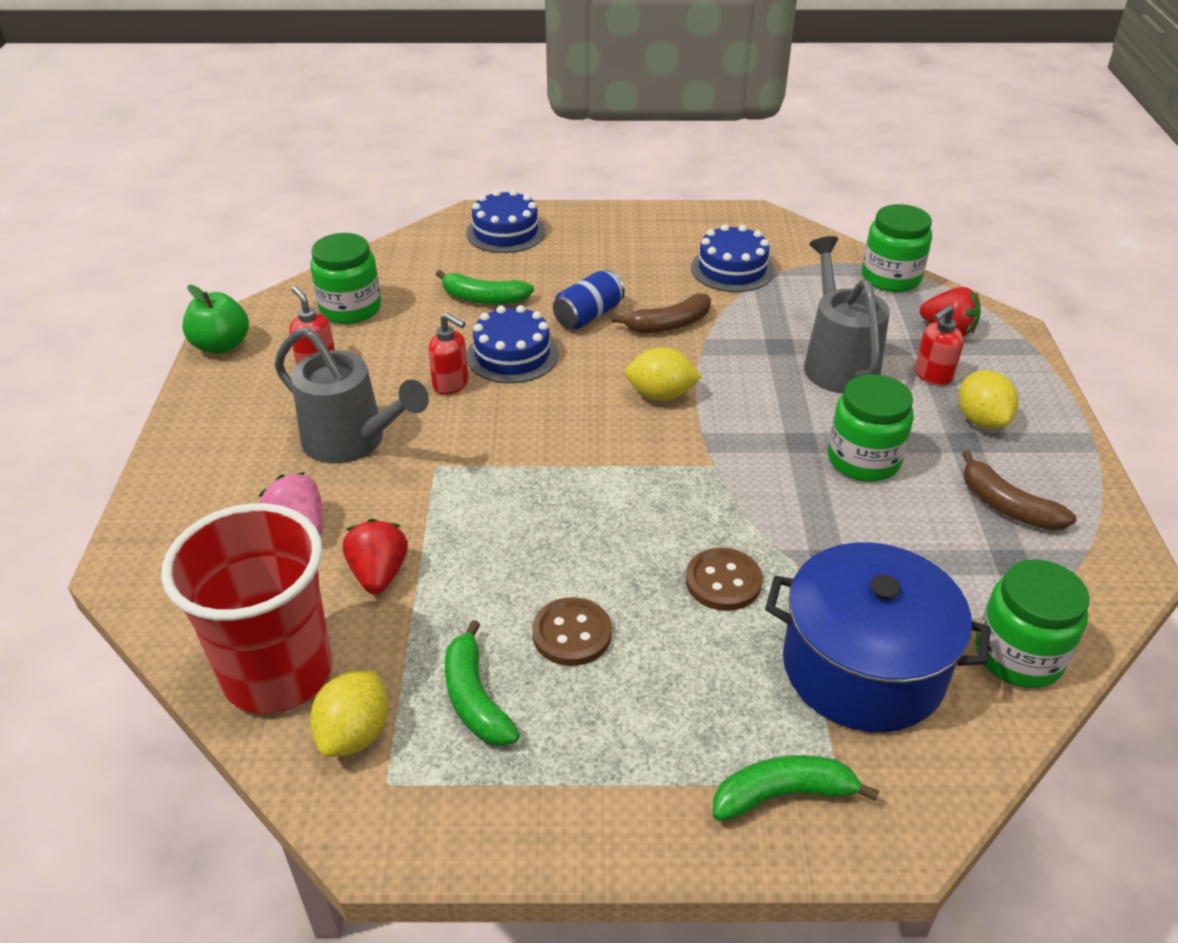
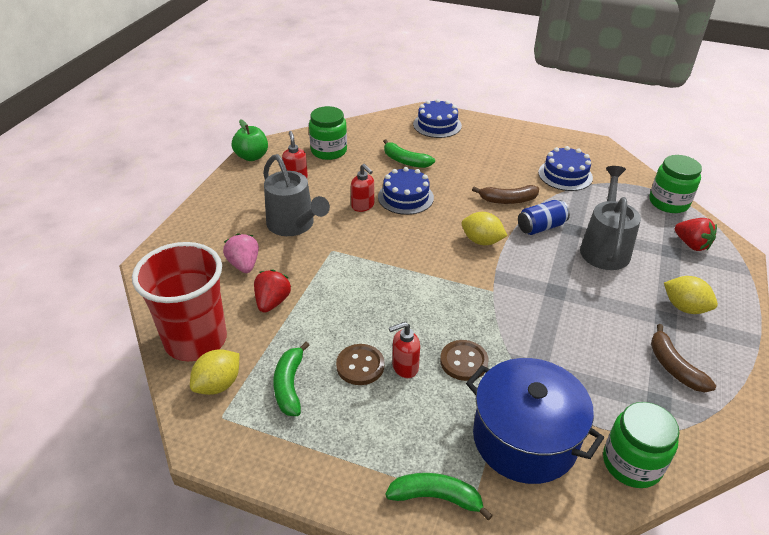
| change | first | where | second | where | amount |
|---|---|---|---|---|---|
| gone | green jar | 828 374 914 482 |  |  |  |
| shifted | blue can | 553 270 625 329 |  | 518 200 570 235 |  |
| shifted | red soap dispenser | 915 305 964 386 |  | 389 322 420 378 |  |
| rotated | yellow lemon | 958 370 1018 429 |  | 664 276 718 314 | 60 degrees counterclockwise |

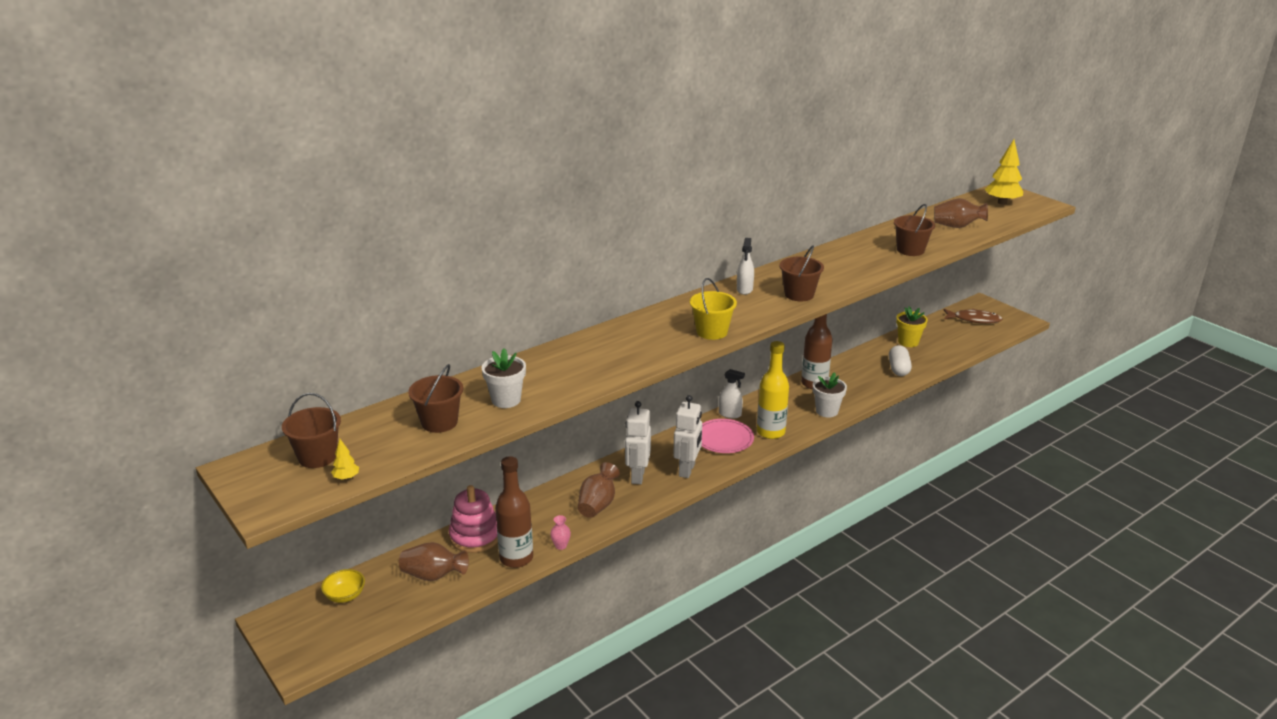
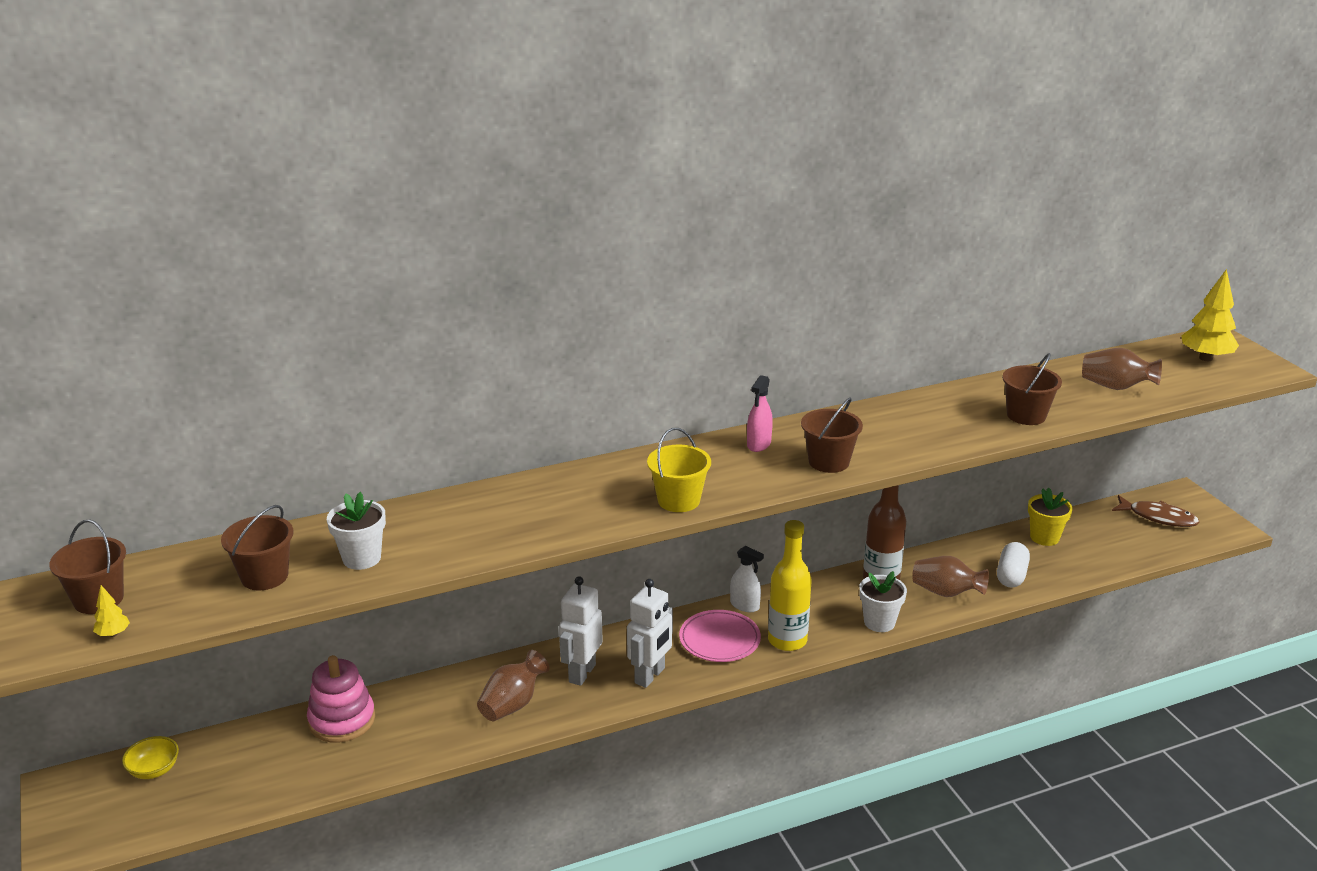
| change | first | where | second | where | amount |
|---|---|---|---|---|---|
| gone | brown bottle | 495 456 533 568 |  |  |  |
| gone | pink vase | 550 515 571 550 |  |  |  |
| shifted | brown vase | 399 542 469 581 |  | 912 556 989 597 |  |
| repainted | white spray bottle | 737 238 754 295 | pink spray bottle | 747 375 773 452 |  |

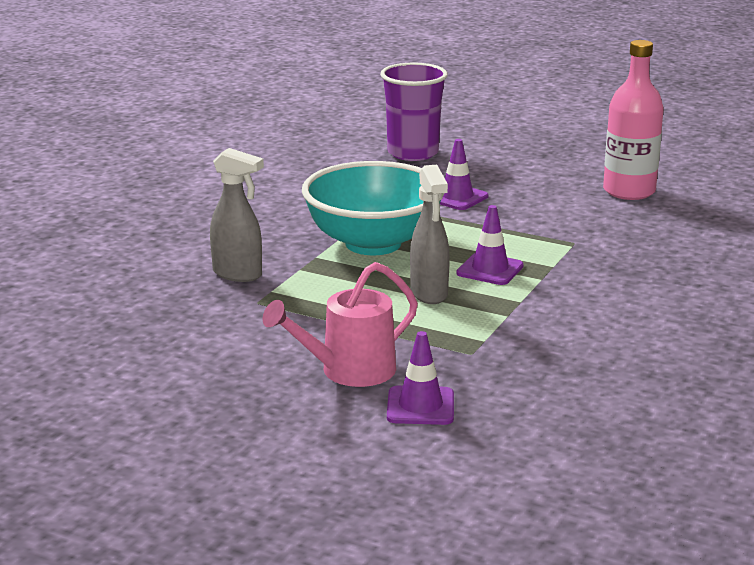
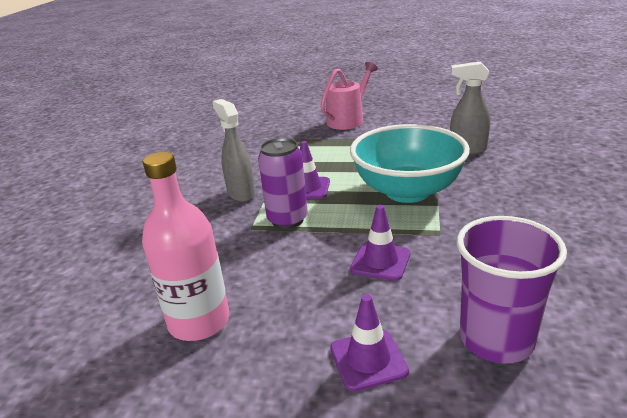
| change | first | where | second | where | amount |
|---|---|---|---|---|---|
| new |  |  | purple can | 258 138 308 229 |  |
| shifted | purple traffic cone | 387 331 454 425 |  | 330 295 409 391 |  |
| shifted | grey spray bottle | 410 165 450 304 |  | 212 99 255 202 |  |

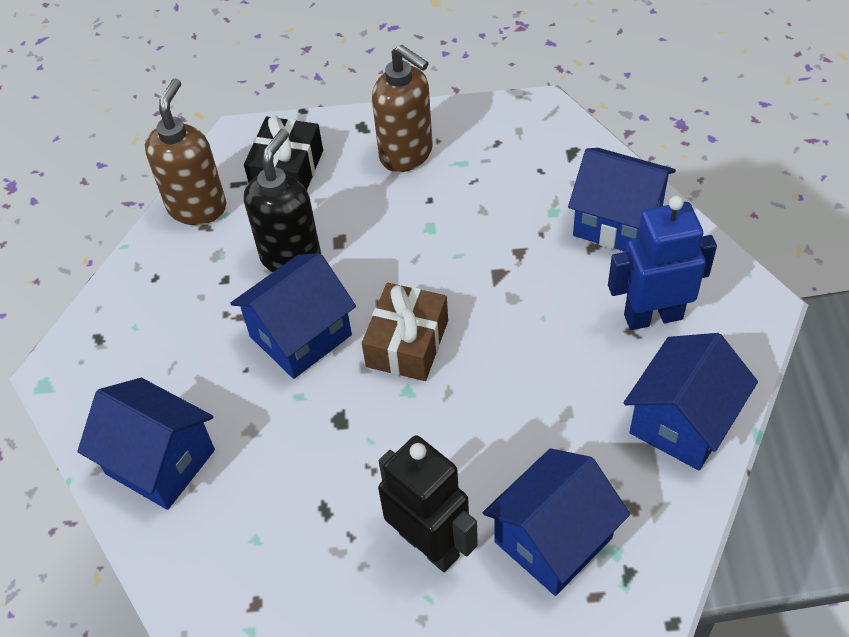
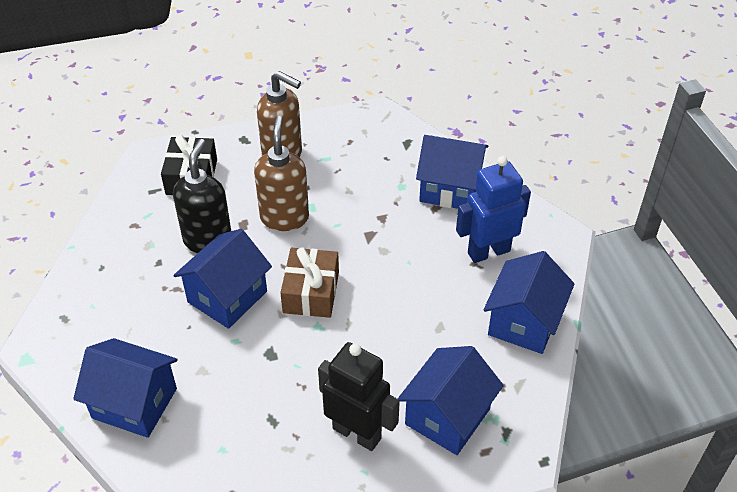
| change | first | where | second | where | amount |
|---|---|---|---|---|---|
| shifted | brown soap dispenser | 145 78 226 225 |  | 254 116 309 231 |  |

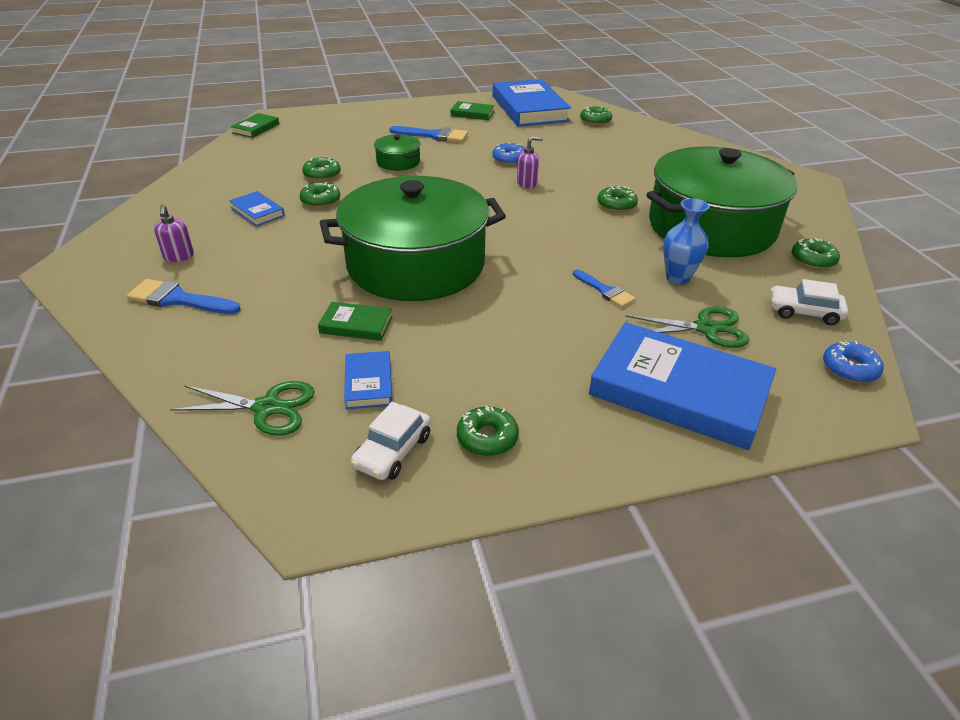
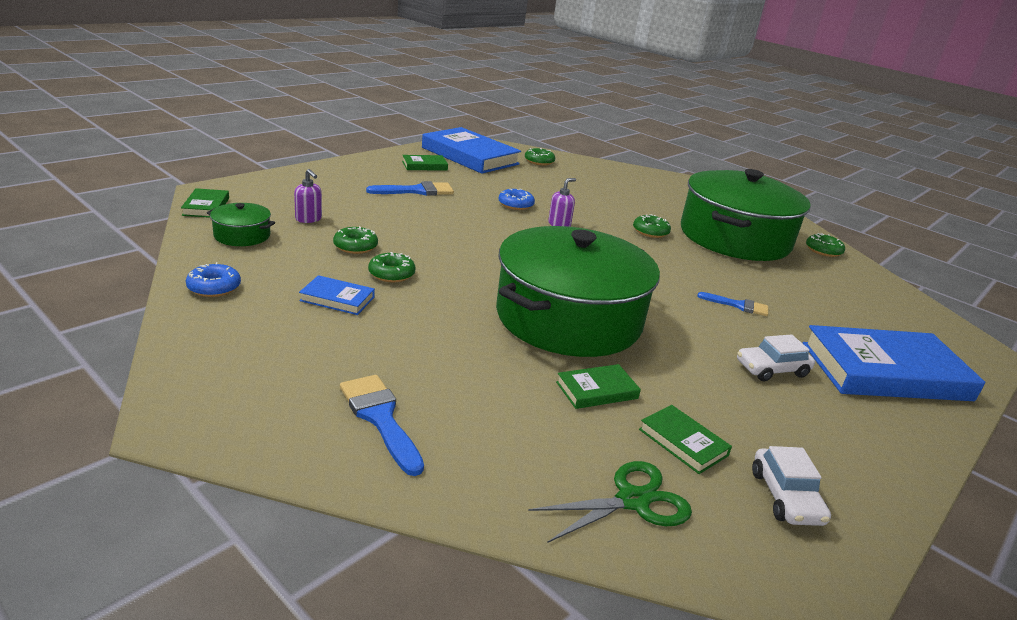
| change | first | where | second | where | amount |
|---|---|---|---|---|---|
| gone | green donut | 457 406 519 456 |  |  |  |
| gone | green scissors | 625 306 749 348 |  |  |  |
| gone | blue vase | 663 198 709 284 |  |  |  |
| shifted | purple soap dispenser | 154 204 194 262 |  | 294 169 322 223 |  |
| shifted | green pot | 374 134 421 171 |  | 207 203 275 246 |  |
| shifted | white car | 770 279 848 325 |  | 737 334 815 381 |  |
| shifted | blue donut | 823 341 884 383 |  | 186 262 241 297 |  |
| repainted | blue book | 344 351 392 409 | green book | 639 405 732 474 |  |
| rotated | blue brush | 127 279 241 314 |  | 340 375 424 476 | 75 degrees clockwise |

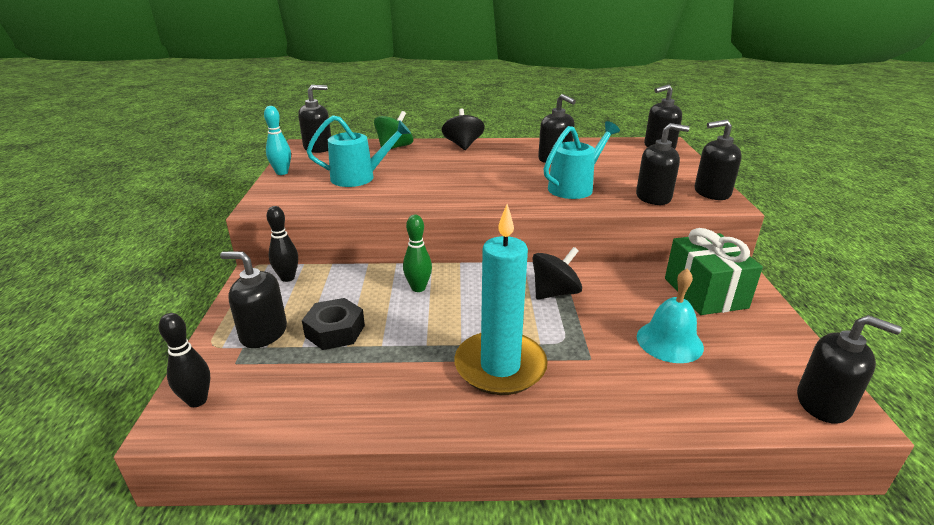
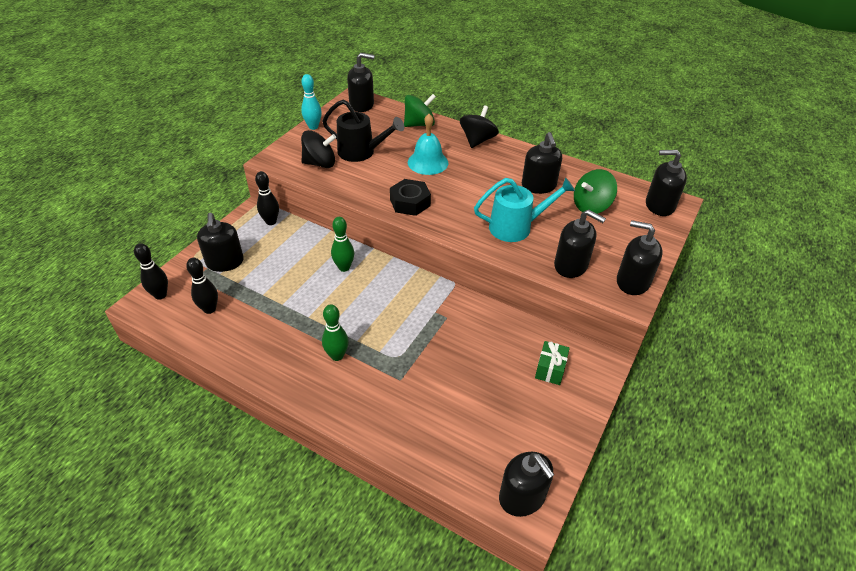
| change | first | where | second | where | amount |
|---|---|---|---|---|---|
| new |  |  | black bowling pin | 186 258 218 314 |  |
| new |  |  | green spinning top | 574 169 617 214 |  |
| shifted | black nut | 302 298 365 350 |  | 390 179 431 216 |  |
| shifted | black spinning top | 532 247 582 300 |  | 301 130 336 168 |  |
| shifted | turquoise bell | 637 268 704 363 |  | 408 114 448 175 |  |
| swapped | turquoise candle | 454 204 548 395 | green bowling pin | 322 304 349 361 |  |
| repainted | turquoise watering can | 307 115 411 187 | black watering can | 322 100 404 162 |  |
| rotated | black soap dispenser | 220 252 287 348 |  | 197 213 244 272 | 150 degrees counterclockwise |
| scaled | green gift | 665 228 763 315 |  | 535 341 570 385 | x0.52 |

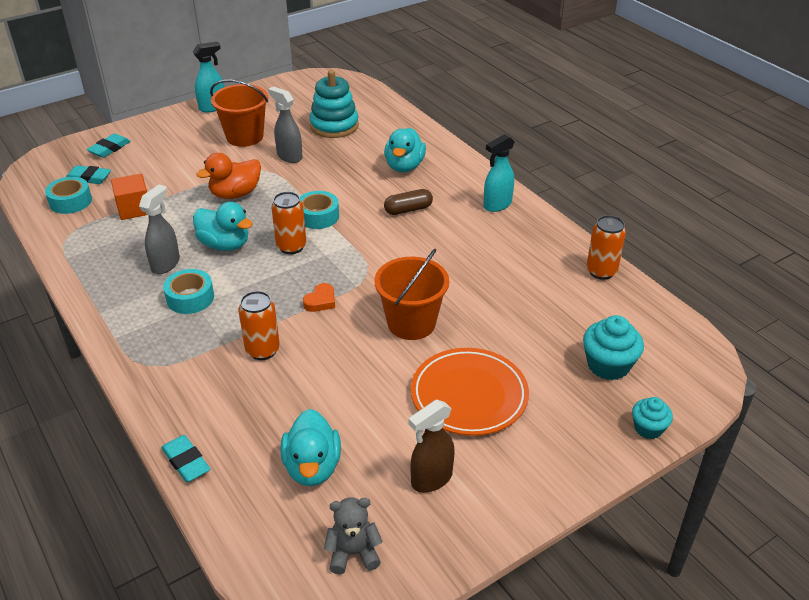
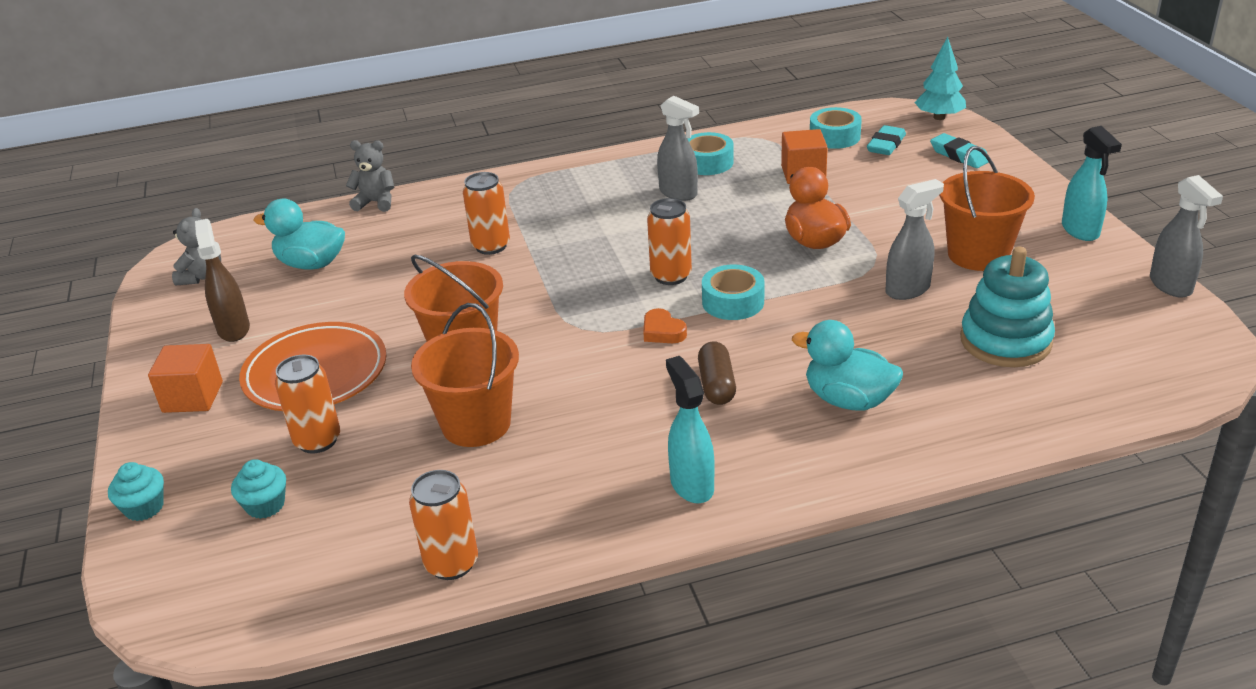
| change | first | where | second | where | amount |
|---|---|---|---|---|---|
| gone | turquoise duck | 193 202 253 251 |  |  |  |
| new |  |  | orange cube | 148 344 223 413 |  |
| new |  |  | orange can | 275 355 340 454 |  |
| new |  |  | orange bucket | 411 303 519 447 |  |
| new |  |  | turquoise tree | 915 37 966 120 |  |
| new |  |  | grey spray bottle | 1150 175 1223 298 |  |
| shifted | turquoise tape | 163 269 214 314 |  | 687 132 734 175 |  |
| shifted | orange heart | 303 283 335 312 |  | 643 308 687 343 |  |
| swapped | turquoise eraser | 161 435 210 482 | grey teddy bear | 346 140 394 212 |  |
| scaled | turquoise cupcake | 583 315 644 380 |  | 231 459 286 519 | x0.62 |

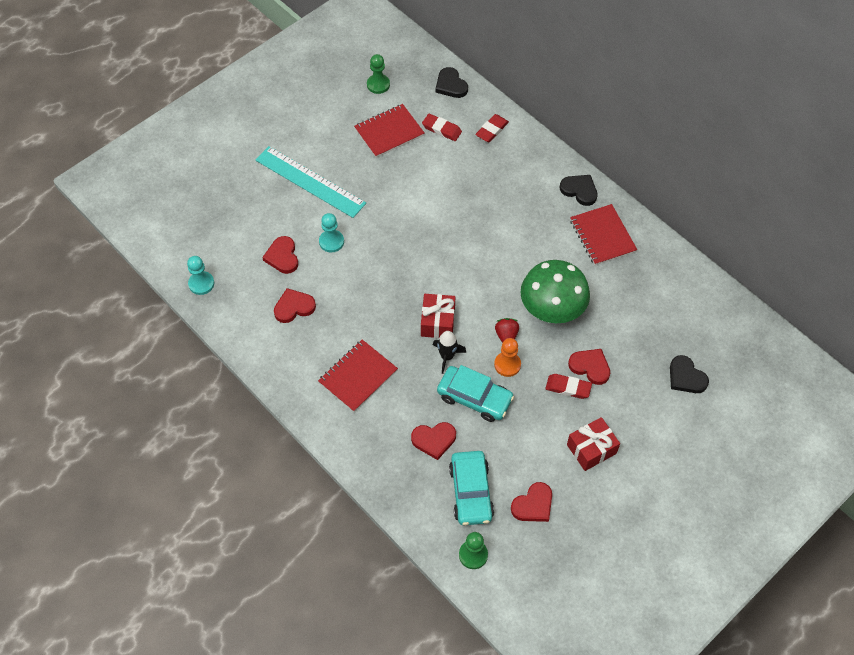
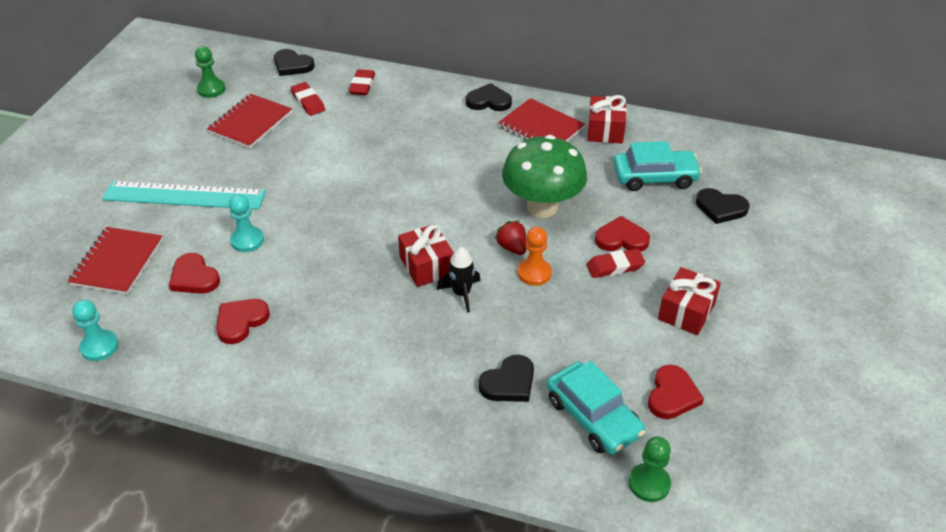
| change | first | where | second | where | amount |
|---|---|---|---|---|---|
| new |  |  | red gift | 588 95 626 144 |  |
| shifted | red notebook | 318 340 398 412 |  | 68 227 163 295 |  |
| shifted | turquoise car | 437 365 514 422 |  | 613 141 702 191 |  |
| repainted | red heart | 411 422 456 460 | black heart | 479 355 534 402 |  |
| rotated | red eraser | 422 114 462 141 |  | 290 82 325 116 | 60 degrees clockwise |

